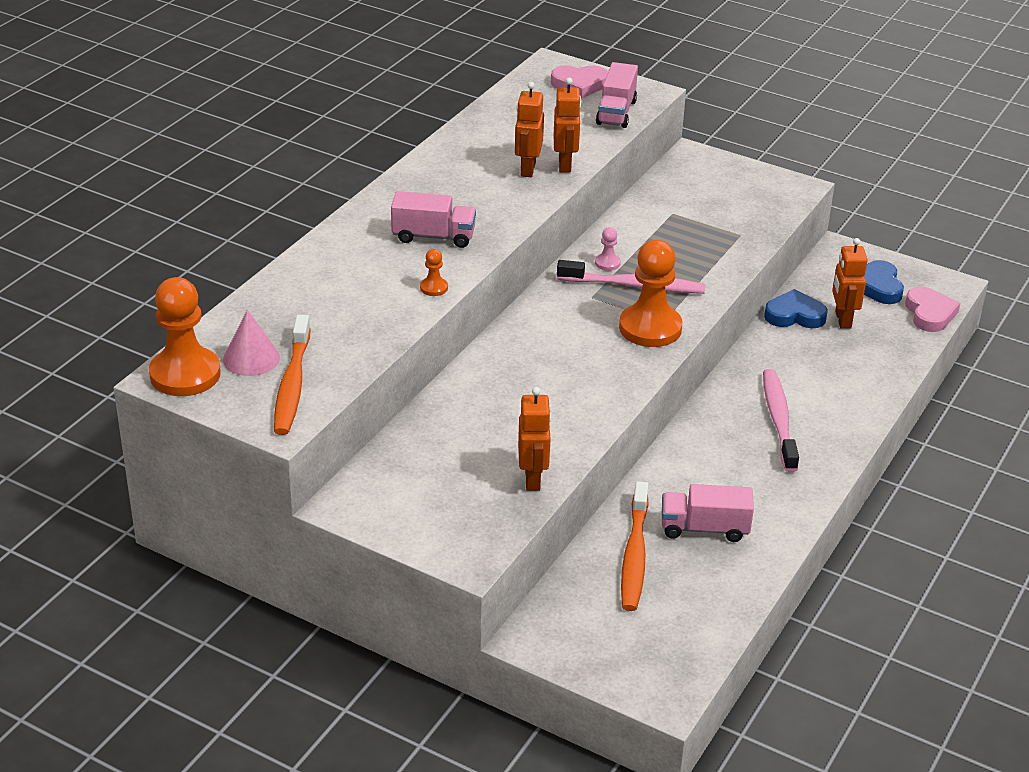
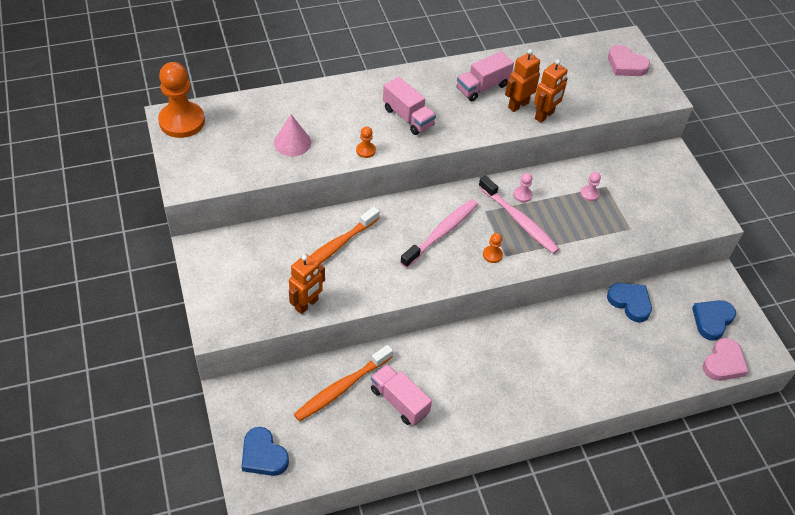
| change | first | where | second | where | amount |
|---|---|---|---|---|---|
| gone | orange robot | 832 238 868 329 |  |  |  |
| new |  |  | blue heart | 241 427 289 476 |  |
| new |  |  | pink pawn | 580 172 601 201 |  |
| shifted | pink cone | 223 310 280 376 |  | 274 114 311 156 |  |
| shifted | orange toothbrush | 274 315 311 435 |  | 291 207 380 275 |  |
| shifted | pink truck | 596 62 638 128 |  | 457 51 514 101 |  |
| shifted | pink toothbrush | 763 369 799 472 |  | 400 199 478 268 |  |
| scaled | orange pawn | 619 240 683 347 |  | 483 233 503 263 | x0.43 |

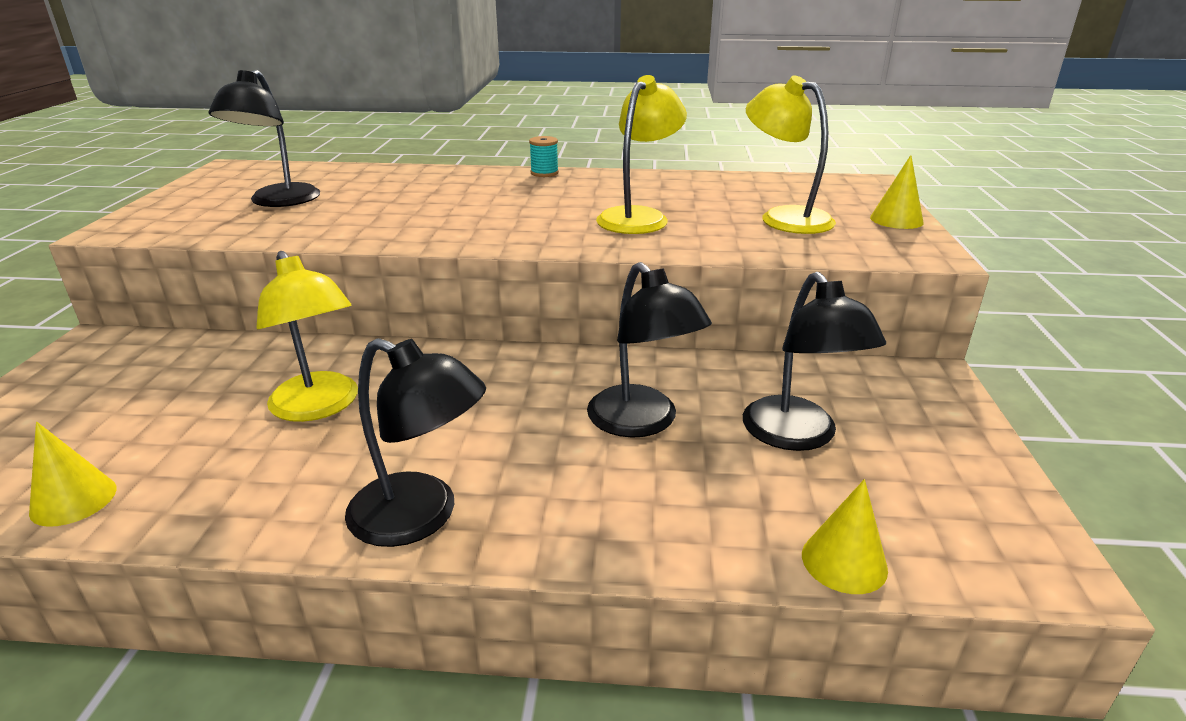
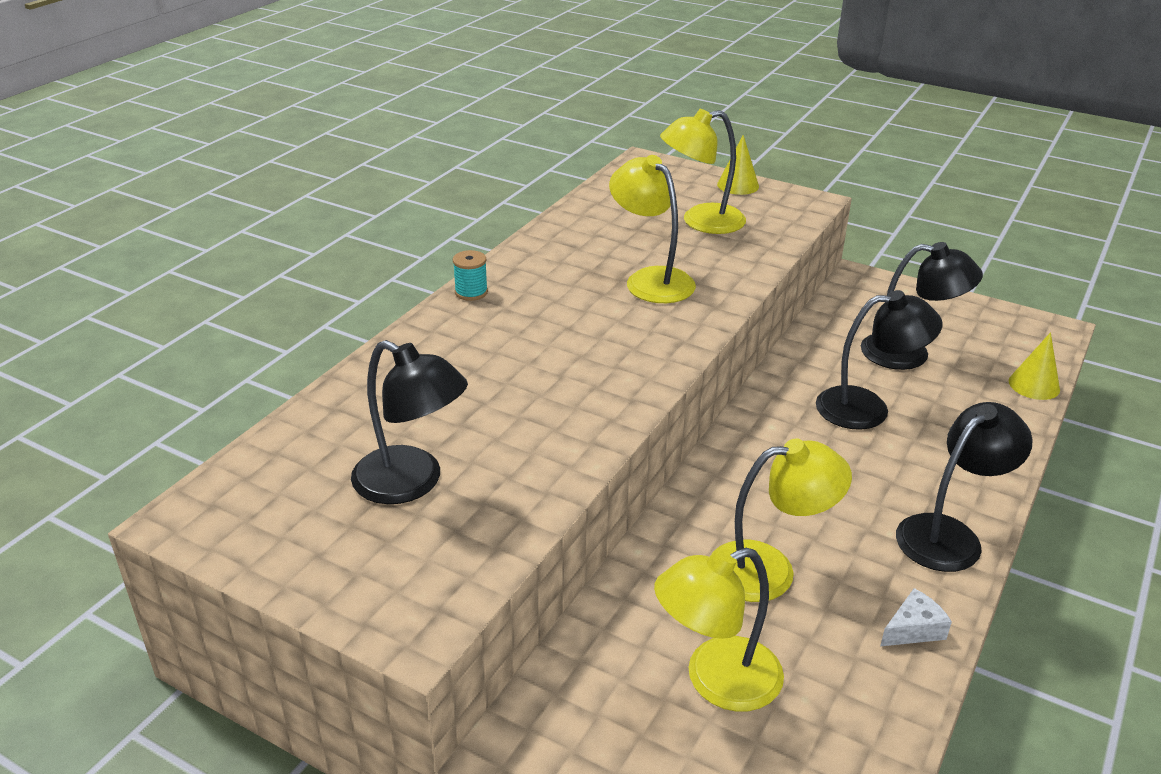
| change | first | where | second | where | amount |
|---|---|---|---|---|---|
| gone | yellow cone | 29 422 116 527 |  |  |  |
| new |  |  | yellow lamp | 654 548 784 712 |  |
| new |  |  | white cheese | 880 588 952 647 |  |

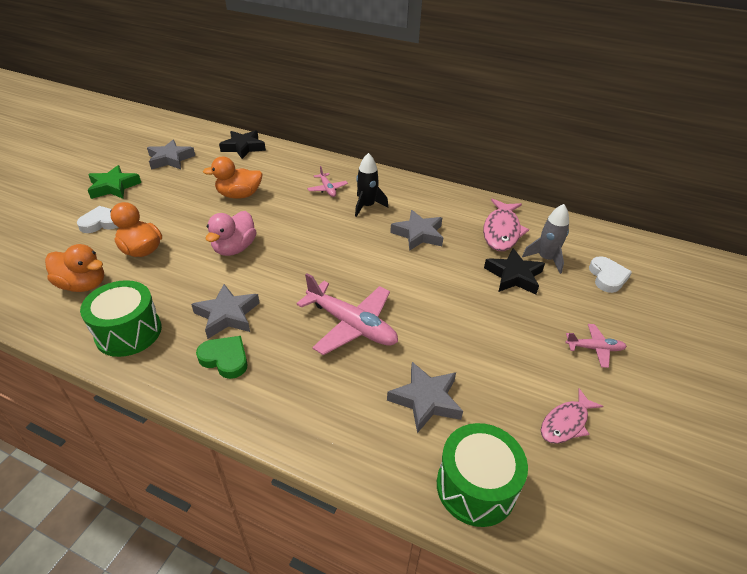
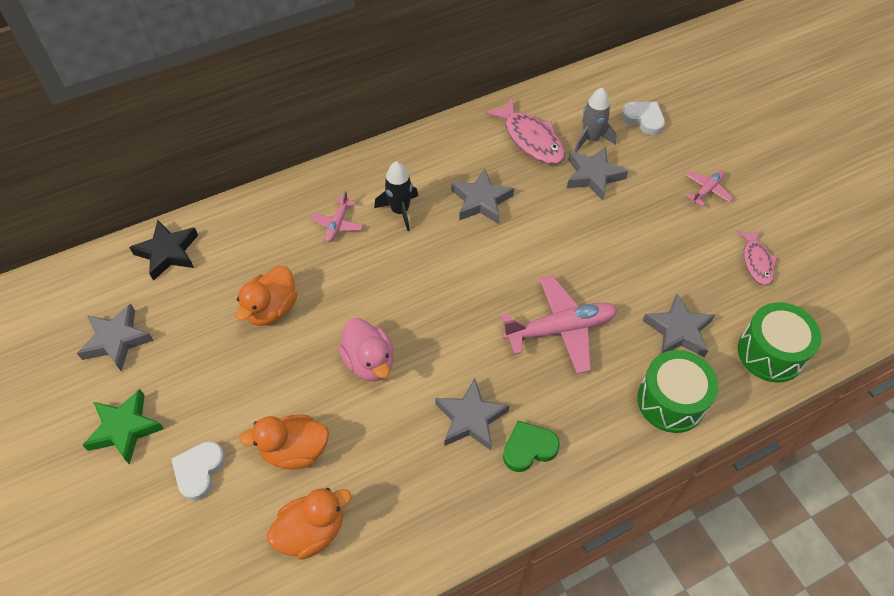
| change | first | where | second | where | amount |
|---|---|---|---|---|---|
| shifted | green drum | 80 280 162 357 |  | 637 350 718 433 |  |
| repainted | black star | 484 248 545 294 | grey star | 567 147 628 200 |  |
| rotated | pink plane | 307 166 348 197 |  | 311 191 363 242 | 90 degrees clockwise |

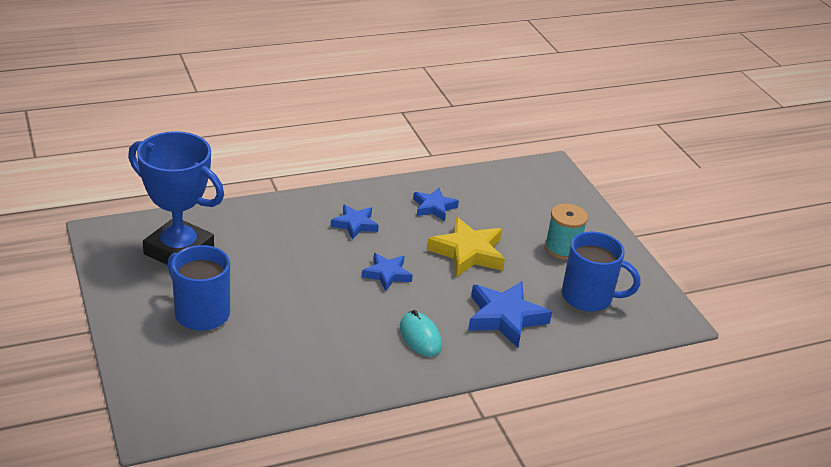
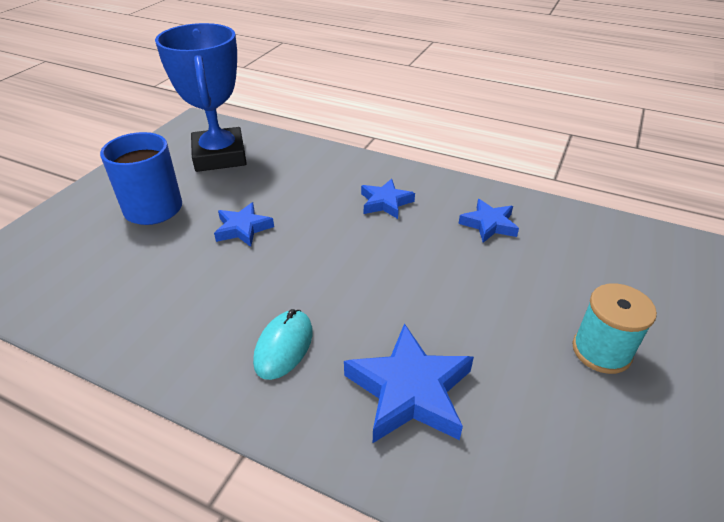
| change | first | where | second | where | amount |
|---|---|---|---|---|---|
| gone | yellow star | 427 217 505 277 |  |  |  |
| gone | blue mug | 562 231 641 312 |  |  |  |
| shifted | blue star | 362 253 413 291 |  | 214 202 274 247 |  |

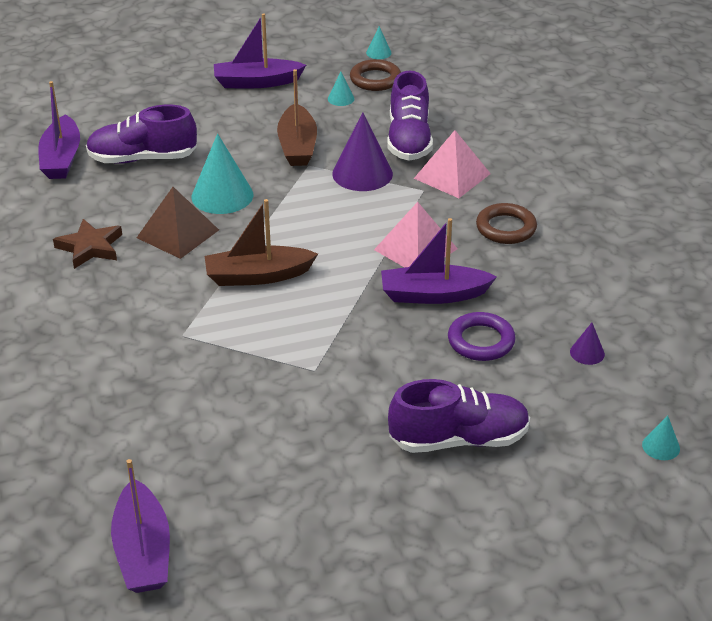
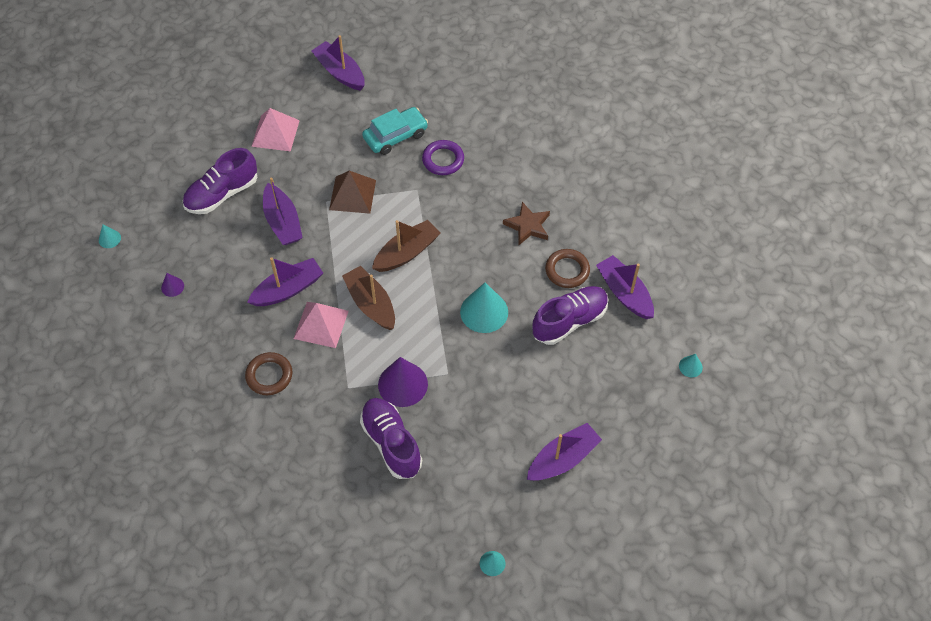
| change | first | where | second | where | amount |
|---|---|---|---|---|---|
| new |  |  | purple boat | 263 178 303 245 |  |
| new |  |  | turquoise car | 362 107 428 155 |  |
| shifted | brown pyramid | 137 187 219 259 |  | 329 171 376 214 |  |
| shifted | brown boat | 277 69 317 166 |  | 342 266 395 330 |  |
| shifted | turquoise cone | 328 72 354 106 |  | 679 354 703 377 |  |
| shifted | brown ring | 350 59 401 91 |  | 545 249 590 288 |  |
| shifted | pink pyramid | 414 130 491 198 |  | 251 108 300 152 |  |
| shifted | purple ring | 448 312 516 361 |  | 422 140 464 175 |  |

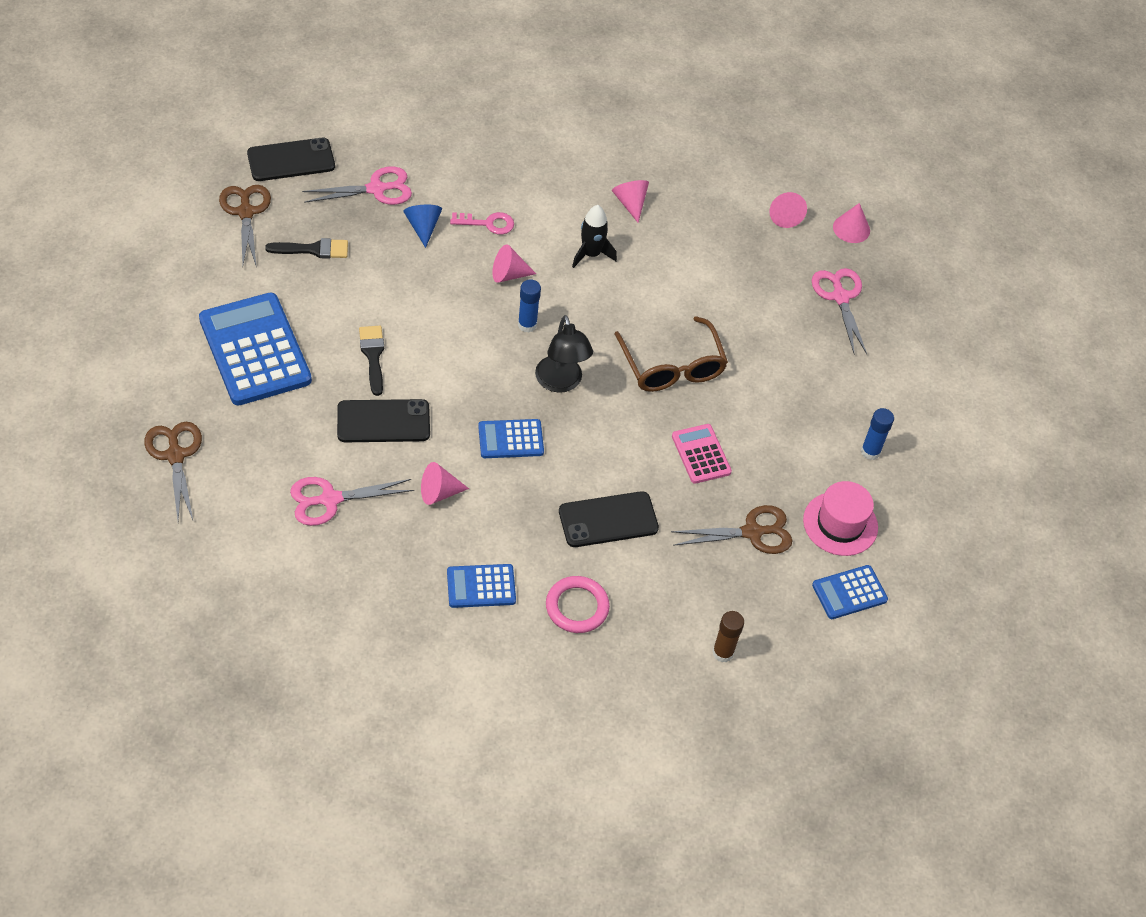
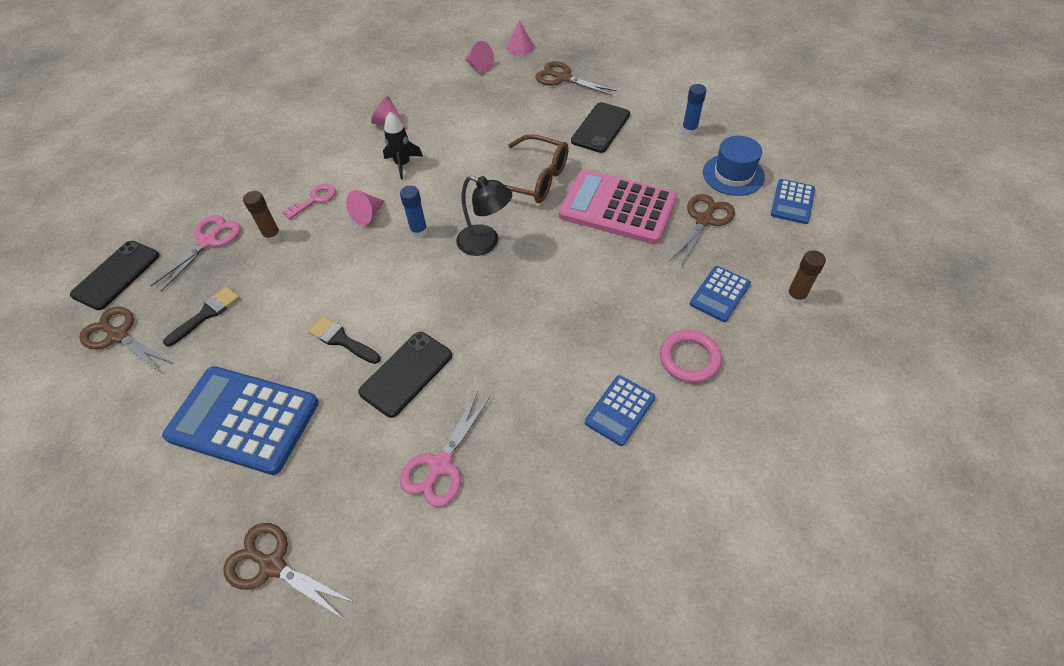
| change | first | where | second | where | amount |
|---|---|---|---|---|---|
| gone | pink cone | 421 462 469 505 |  |  |  |
| shifted | blue calculator | 478 419 544 458 |  | 690 266 751 322 |  |
| shifted | black phone | 559 491 659 547 |  | 571 102 630 153 |  |
| swapped | blue cone | 403 205 442 248 | brown glue stick | 243 191 282 243 |  |
| repainted | pink hat | 803 481 878 556 | blue hat | 703 136 765 196 |  |
| repainted | pink scissors | 812 268 867 354 | brown scissors | 535 61 617 96 |  |
| scaled | pink calculator | 672 424 732 484 |  | 558 169 677 244 | x1.95 |

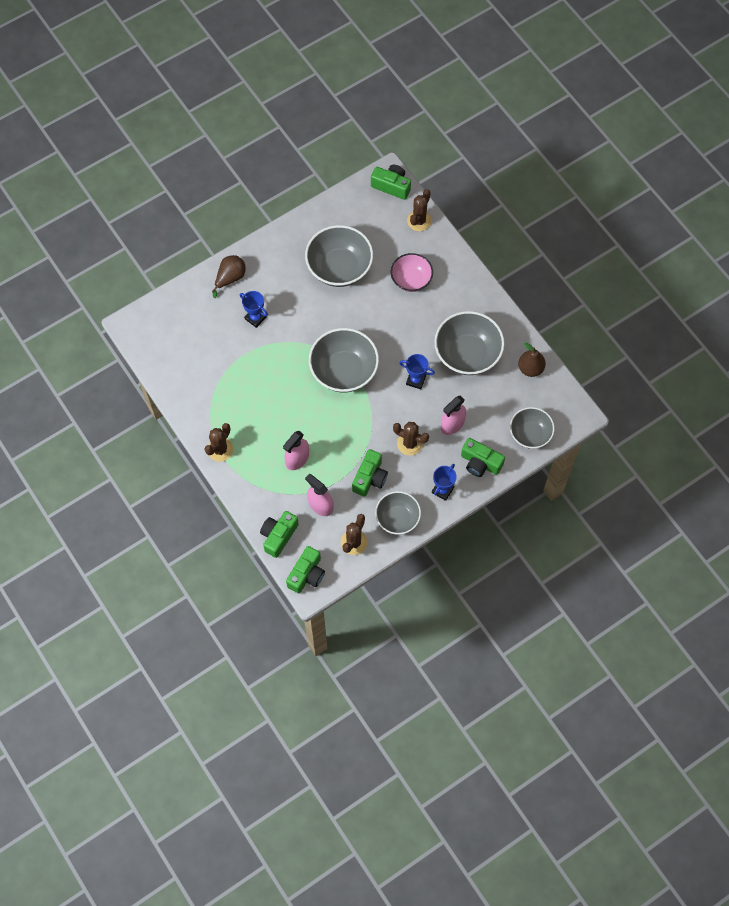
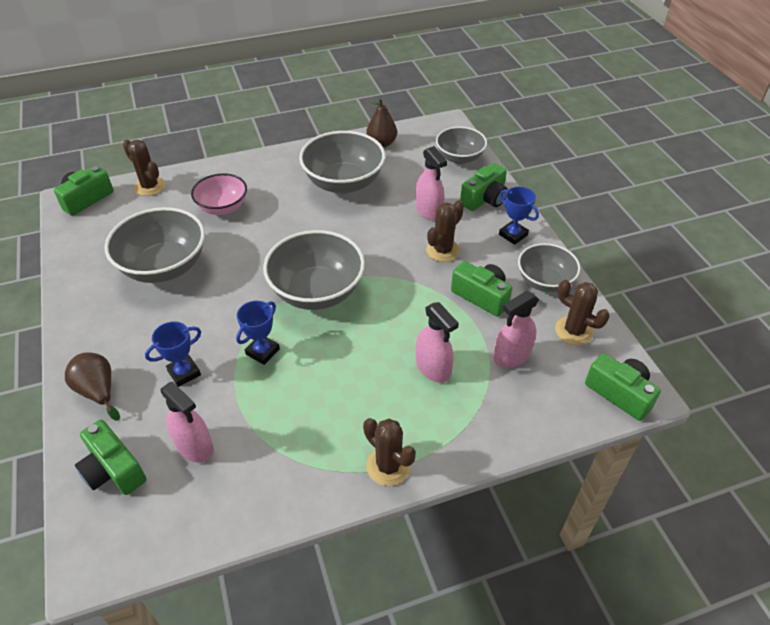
| change | first | where | second | where | amount |
|---|---|---|---|---|---|
| new |  |  | pink spray bottle | 160 382 214 463 |  |
| shifted | green camera | 260 511 299 558 |  | 75 420 146 495 |  |
| shifted | blue trophy | 399 354 435 389 |  | 236 301 280 365 |  |

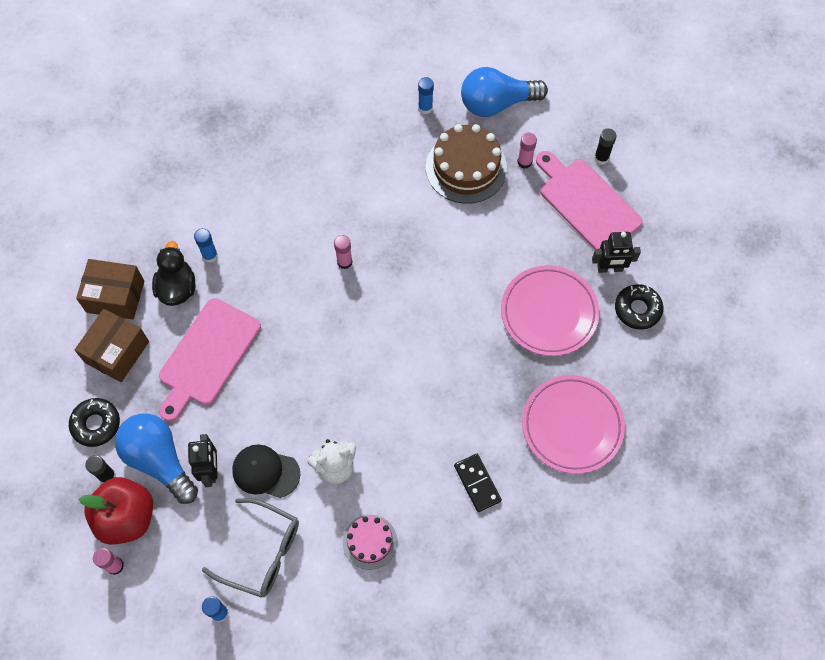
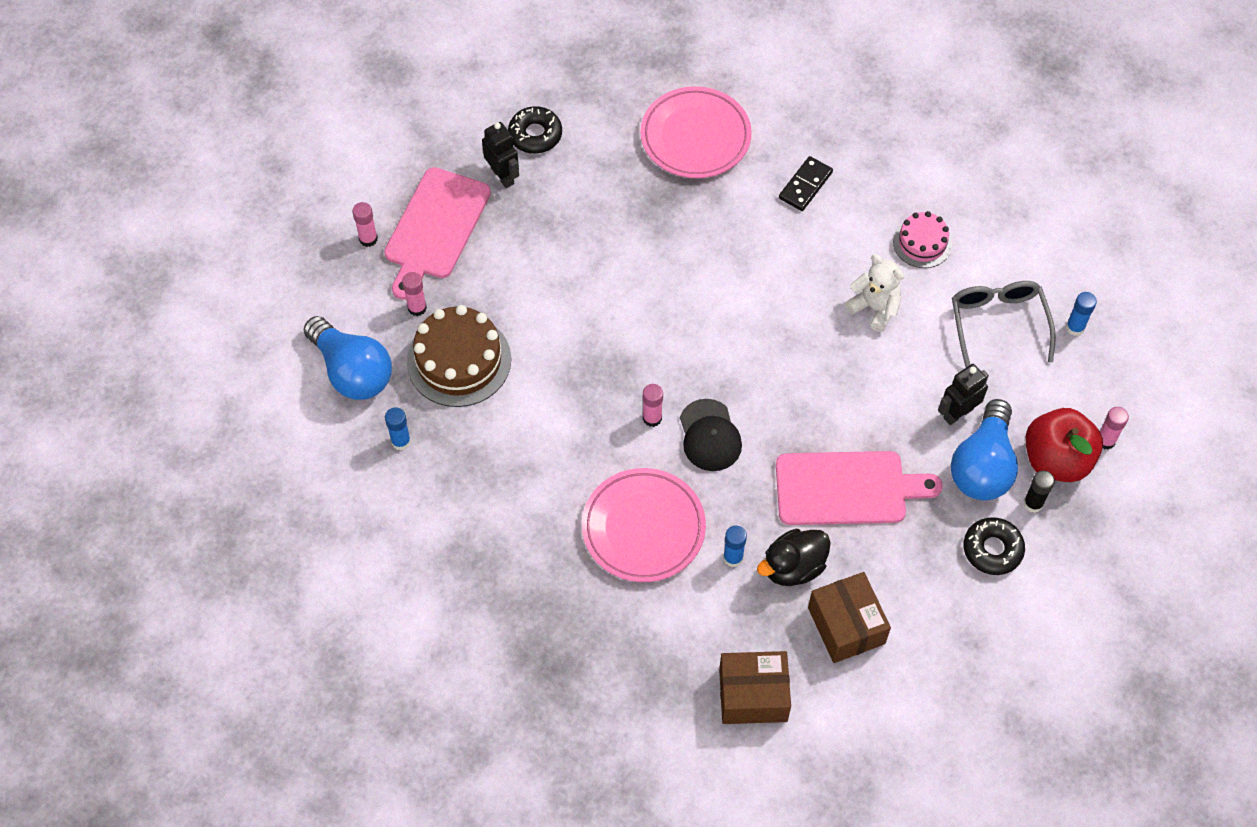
| change | first | where | second | where | amount |
|---|---|---|---|---|---|
| shifted | brown box | 75 309 149 382 |  | 719 651 791 724 |  |
| shifted | black cap | 232 444 300 498 |  | 680 399 742 471 |  |
| shifted | pink plate | 501 265 599 356 |  | 582 468 706 582 |  |
| repainted | black glue stick | 594 128 617 165 | pink glue stick | 352 202 378 247 |  |

